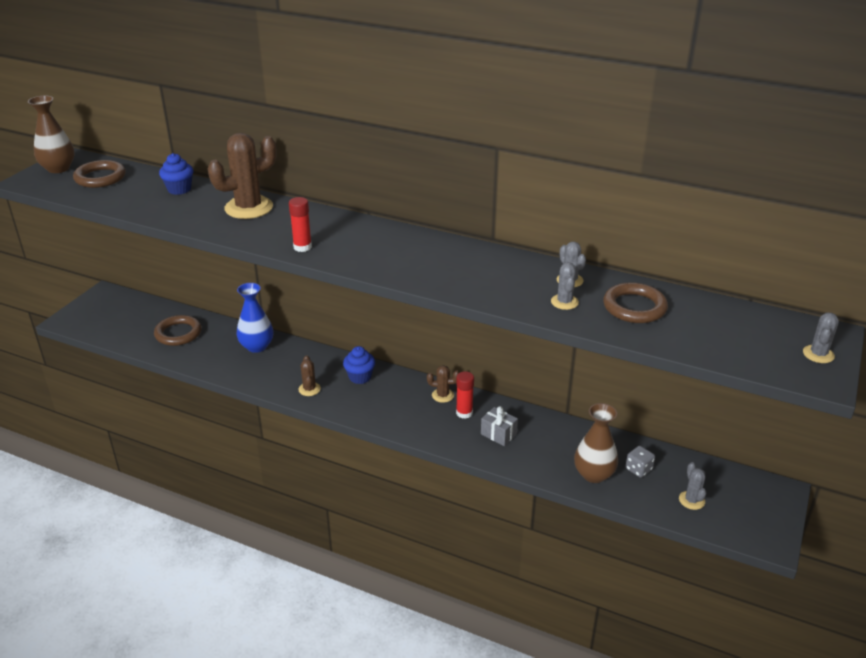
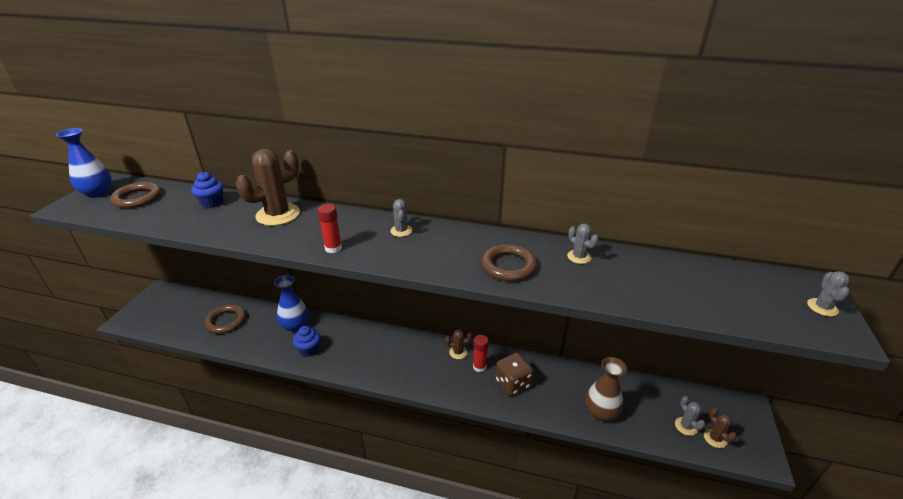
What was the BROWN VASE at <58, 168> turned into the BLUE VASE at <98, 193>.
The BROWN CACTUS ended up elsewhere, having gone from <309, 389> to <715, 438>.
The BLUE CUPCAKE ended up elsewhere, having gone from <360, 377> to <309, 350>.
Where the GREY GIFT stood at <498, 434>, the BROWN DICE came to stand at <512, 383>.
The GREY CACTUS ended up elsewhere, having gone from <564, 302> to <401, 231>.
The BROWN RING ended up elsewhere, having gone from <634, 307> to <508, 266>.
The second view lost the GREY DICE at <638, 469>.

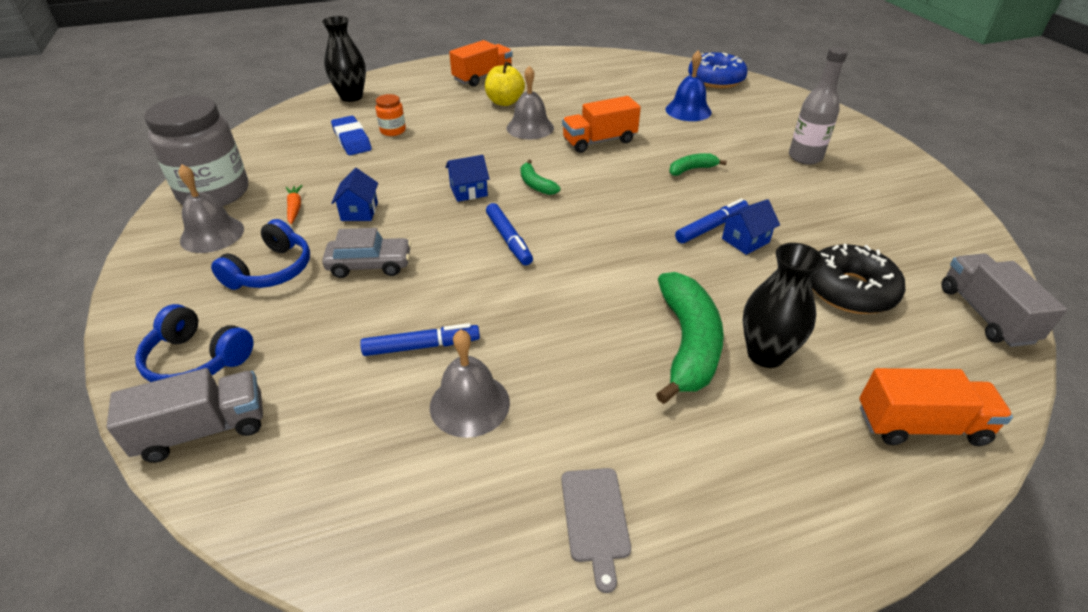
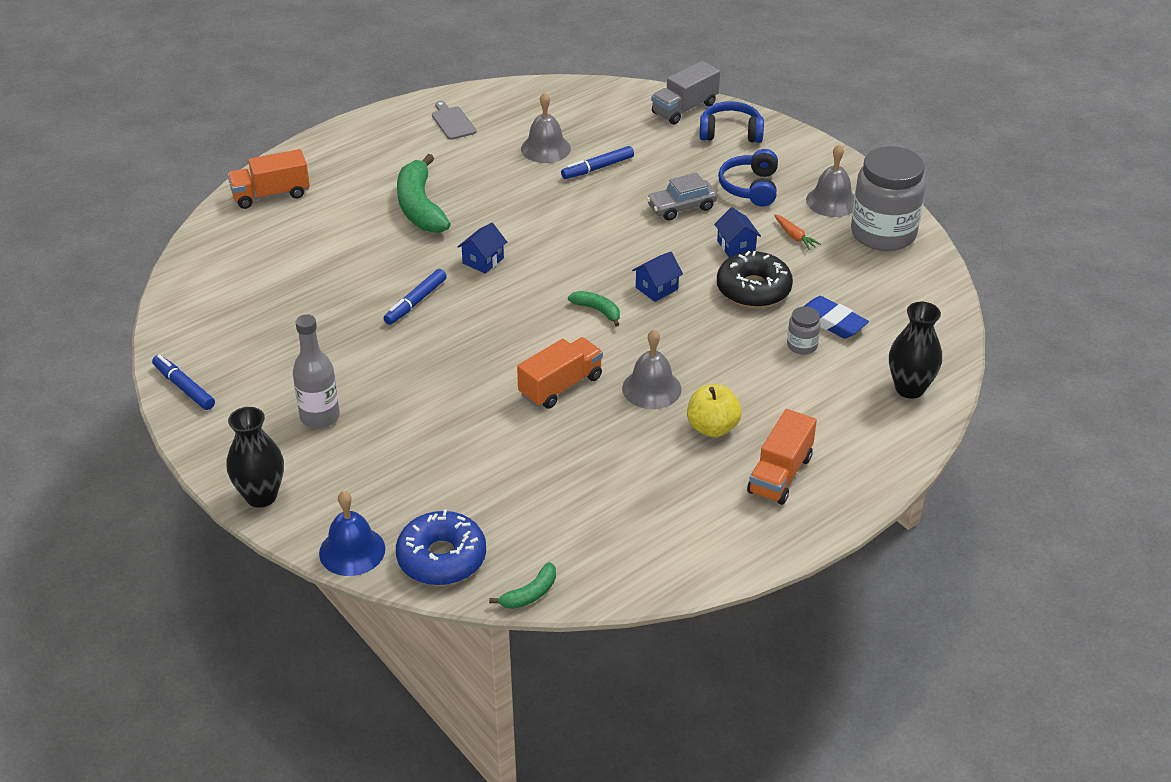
What was the ORANGE JAR at <393, 131> turned into the GREY JAR at <802, 345>.
The BLUE MARKER ended up elsewhere, having gone from <508, 239> to <184, 387>.
The BLUE BELL ended up elsewhere, having gone from <688, 110> to <352, 551>.
The GREEN BANANA ended up elsewhere, having gone from <691, 169> to <530, 594>.
The BLUE HOUSE ended up elsewhere, having gone from <745, 240> to <483, 260>.
The BLACK VASE ended up elsewhere, having gone from <765, 354> to <261, 496>.
The BLACK DONUT ended up elsewhere, having gone from <849, 290> to <753, 289>.
The second view lost the GREY TRUCK at <985, 314>.

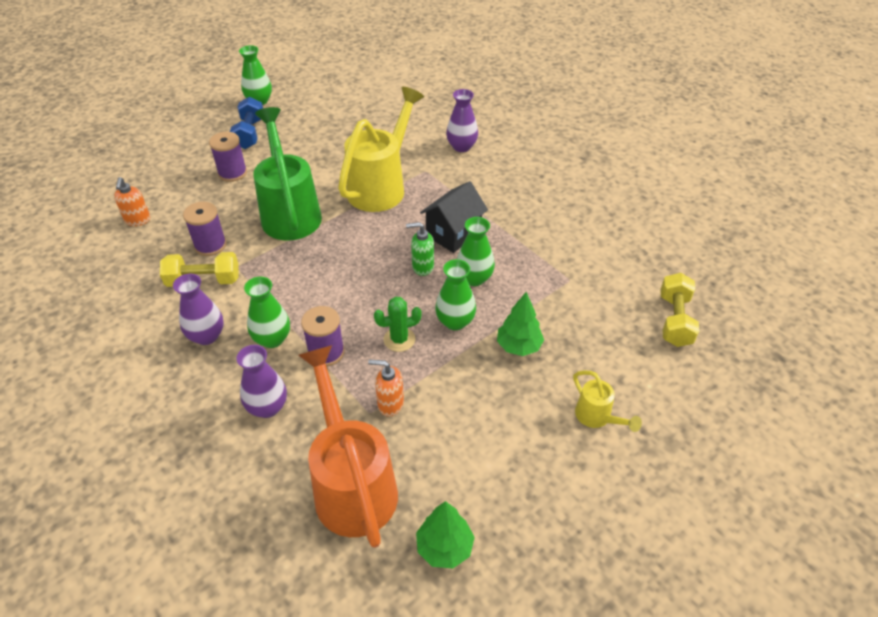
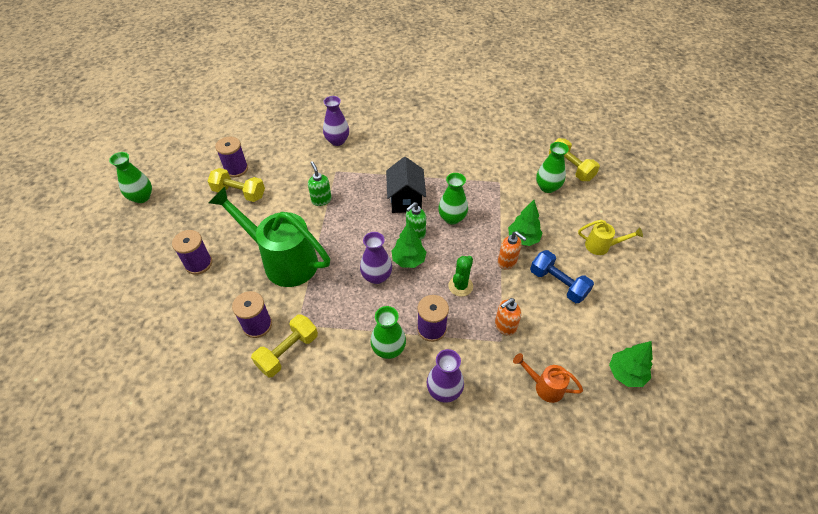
The ORANGE SOAP DISPENSER ended up elsewhere, having gone from <138, 220> to <507, 262>.
The PURPLE VASE ended up elsewhere, having gone from <207, 336> to <376, 276>.
The BLUE DUMBBELL ended up elsewhere, having gone from <250, 134> to <558, 284>.
The size of the ORANGE WATERING CAN at <351, 482> changed by a factor of 0.46.
Where the YELLOW WATERING CAN stood at <382, 186>, the GREEN SOAP DISPENSER came to stand at <321, 200>.
The GREEN VASE ended up elsewhere, having gone from <455, 321> to <547, 187>.
The second view gained the YELLOW DUMBBELL at <239, 193>.
The second view gained the PURPLE SPOOL at <236, 169>.
The second view gained the GREEN TREE at <408, 260>.

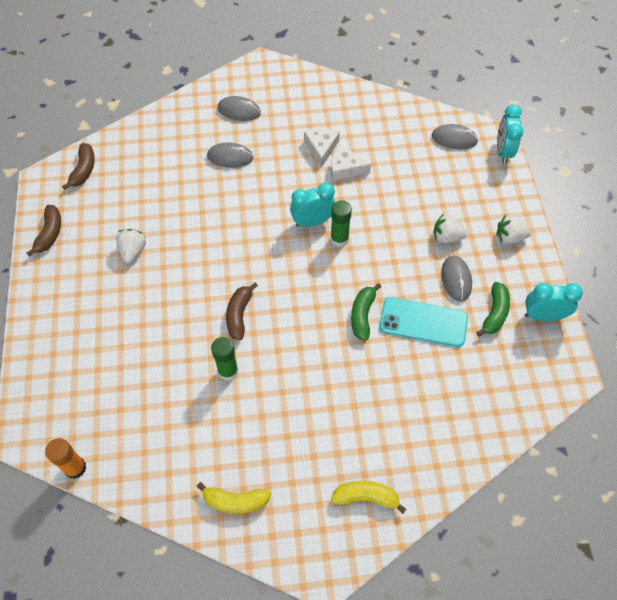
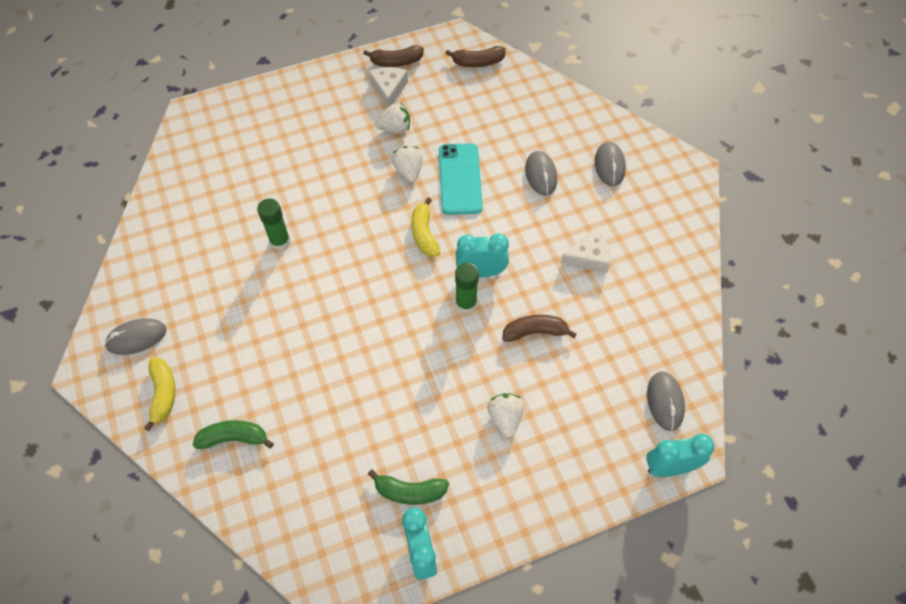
The second view lost the ORANGE GLUE STICK at <75, 468>.
The YELLOW BANANA ended up elsewhere, having gone from <235, 501> to <424, 234>.
The BROWN BANANA ended up elsewhere, having gone from <239, 315> to <535, 332>.
The TURQUOISE CLOCK at <312, 221> ended up facing another way, 60 degrees counterclockwise from before.
The WHITE CHEESE ended up elsewhere, having gone from <345, 168> to <389, 89>.
The GREEN BANANA ended up elsewhere, having gone from <362, 315> to <234, 438>.
The TURQUOISE PHONE ended up elsewhere, having gone from <423, 322> to <460, 179>.
The GREY MOUSE ended up elsewhere, having gone from <456, 279> to <136, 338>.
The WHITE STRAWBERRY ended up elsewhere, having gone from <509, 237> to <408, 171>.

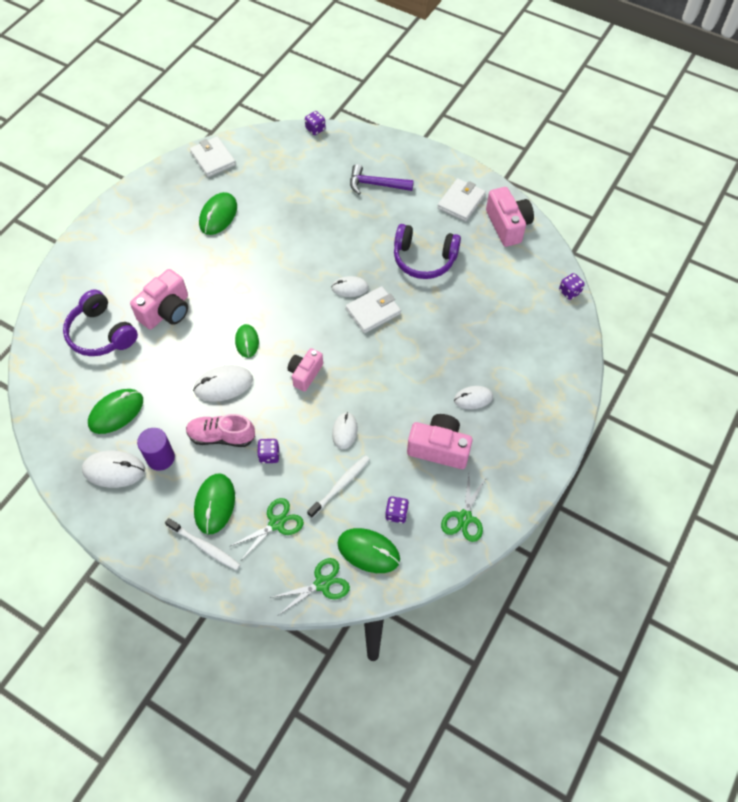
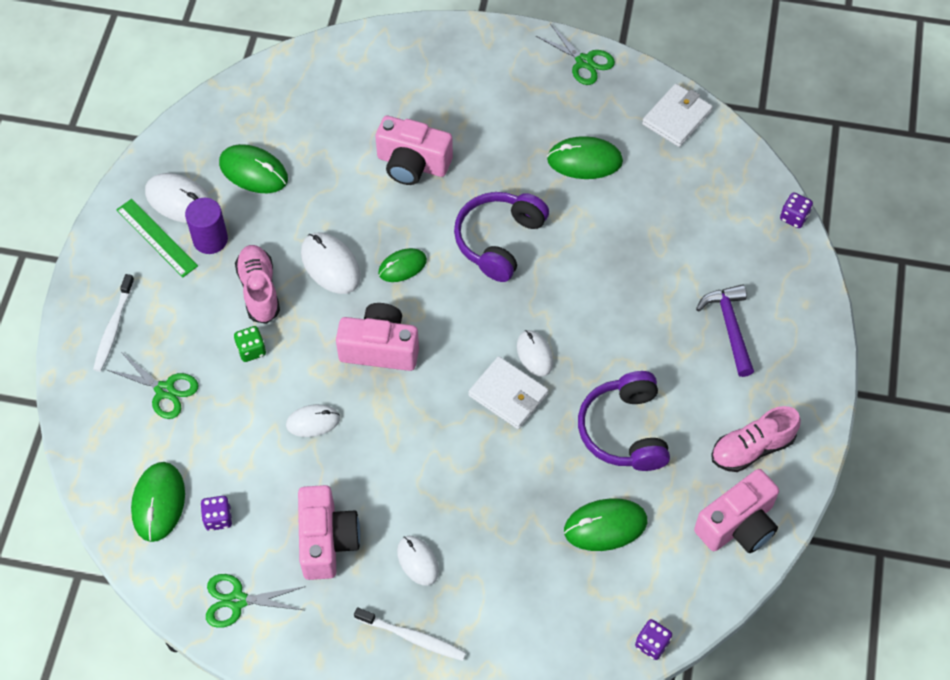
The PURPLE HEADPHONES ended up elsewhere, having gone from <101, 333> to <499, 240>.
The WHITE MOUSE at <114, 470> ended up facing another way, 45 degrees counterclockwise from before.
The GREEN MOUSE ended up elsewhere, having gone from <215, 504> to <605, 526>.
What was the PURPLE DICE at <269, 455> turned into the GREEN DICE at <251, 350>.
The GREEN SCISSORS ended up elsewhere, having gone from <322, 584> to <584, 62>.
The size of the PINK CAMERA at <305, 374> changed by a factor of 1.51.
The WHITE TOOTHBRUSH ended up elsewhere, having gone from <340, 486> to <412, 637>.
Where the WHITE WALLET stood at <461, 202>, the PINK SHOE came to stand at <752, 448>.
The second view gained the GREEN RULER at <157, 238>.

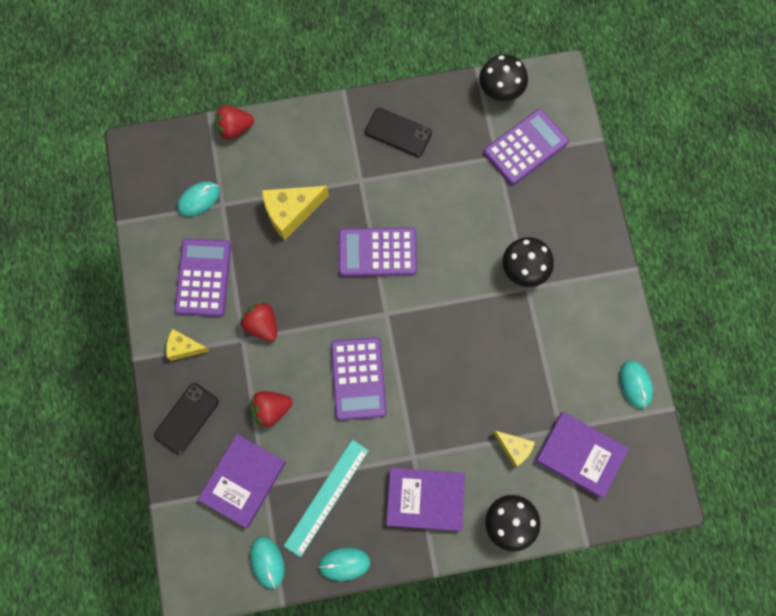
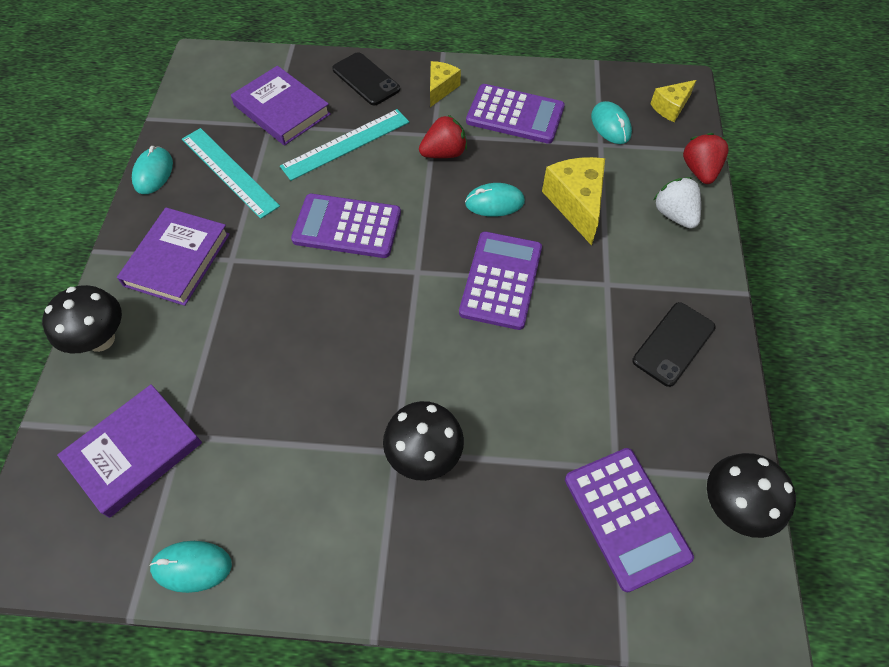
Where the RED STRAWBERRY stood at <271, 409>, the TURQUOISE RULER came to stand at <345, 144>.
The TURQUOISE MOUSE ended up elsewhere, having gone from <267, 562> to <494, 202>.
The YELLOW CHEESE ended up elsewhere, having gone from <514, 448> to <670, 107>.
The second view gained the WHITE STRAWBERRY at <674, 215>.

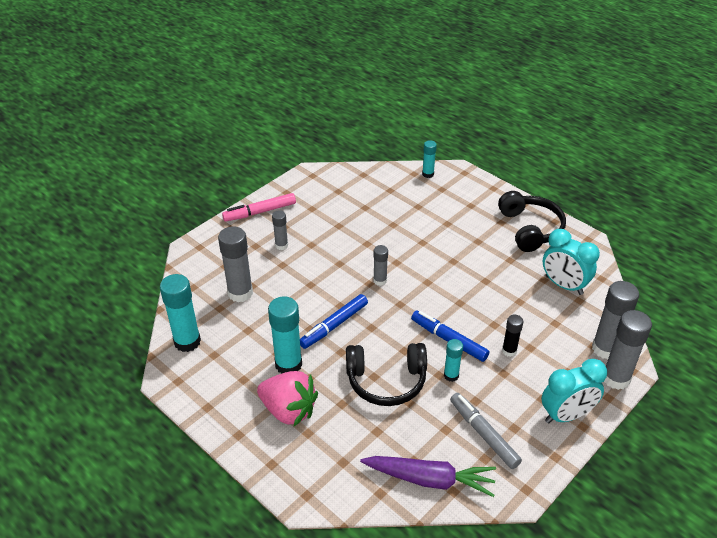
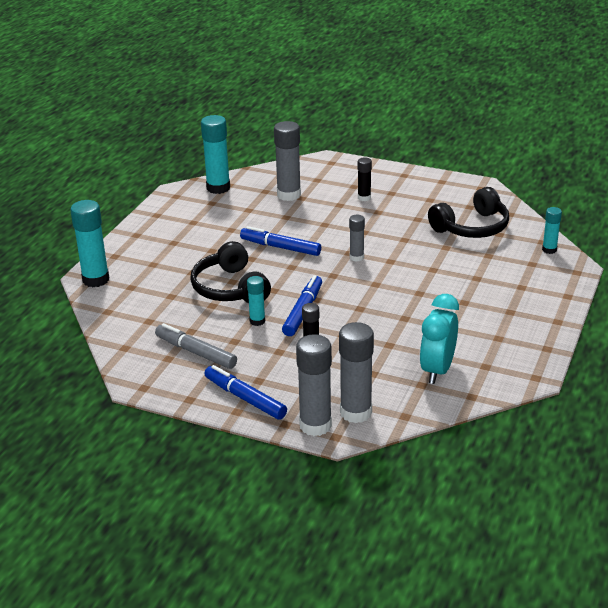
The second view lost the PINK MARKER at <260, 212>.
The second view lost the PINK STRAWBERRY at <288, 410>.
The TURQUOISE GLUE STICK ended up elsewhere, having gone from <288, 364> to <96, 280>.
What was the GREY GLUE STICK at <281, 245> turned into the BLACK GLUE STICK at <364, 198>.
The second view lost the PURPLE CARROT at <430, 479>.
The GREY MARKER at <483, 434> ended up facing another way, 90 degrees counterclockwise from before.
The BLACK HEADPHONES ended up elsewhere, having gone from <530, 229> to <472, 227>.
Where the TURQUOISE CLOCK stood at <566, 415>, the BLUE MARKER came to stand at <245, 398>.

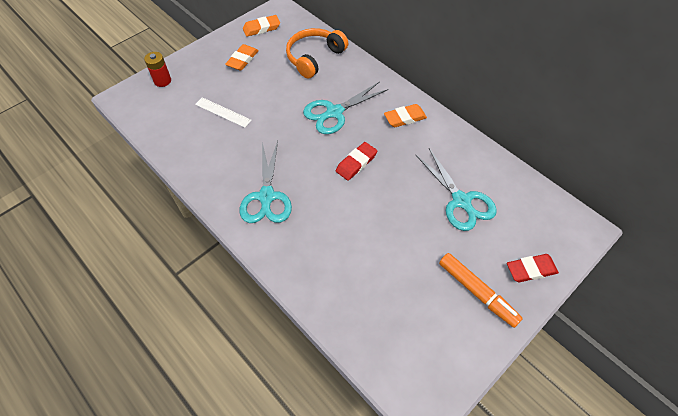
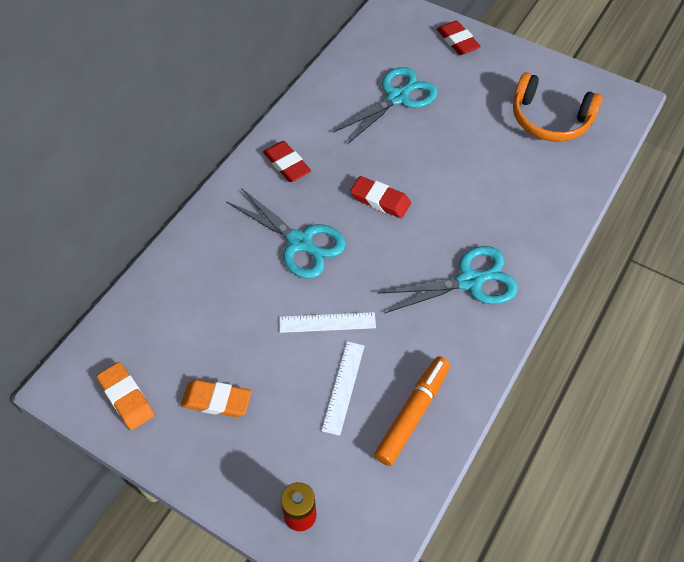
The ORANGE HEADPHONES ended up elsewhere, having gone from <314, 57> to <549, 120>.
What was the ORANGE ERASER at <405, 118> turned into the RED ERASER at <287, 164>.
The ORANGE MARKER ended up elsewhere, having gone from <477, 292> to <412, 413>.
The second view gained the WHITE RULER at <327, 322>.

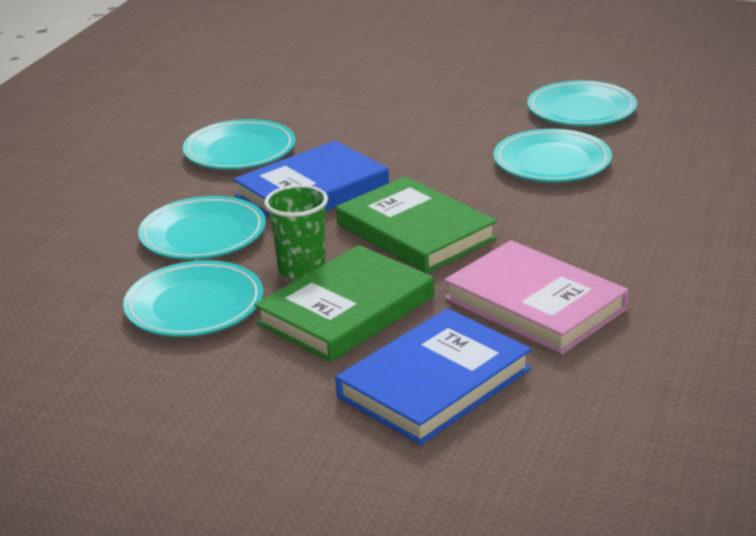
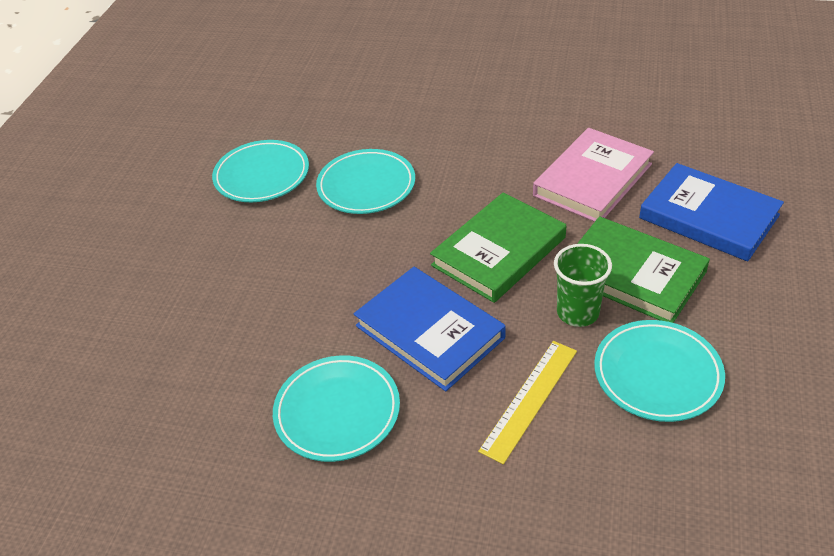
Where the TURQUOISE PLATE stood at <203, 234>, the YELLOW RULER came to stand at <529, 399>.

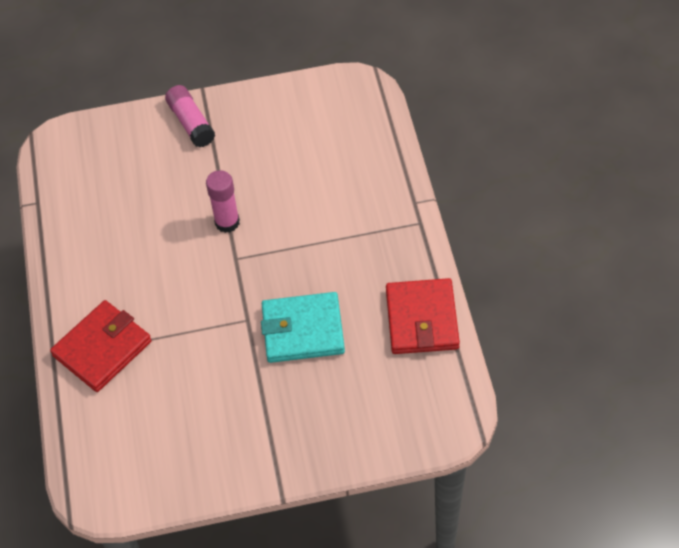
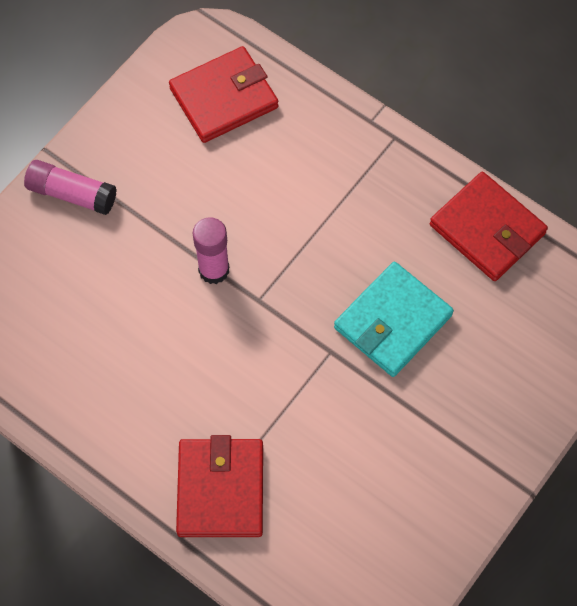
The second view gained the RED WALLET at <224, 98>.

